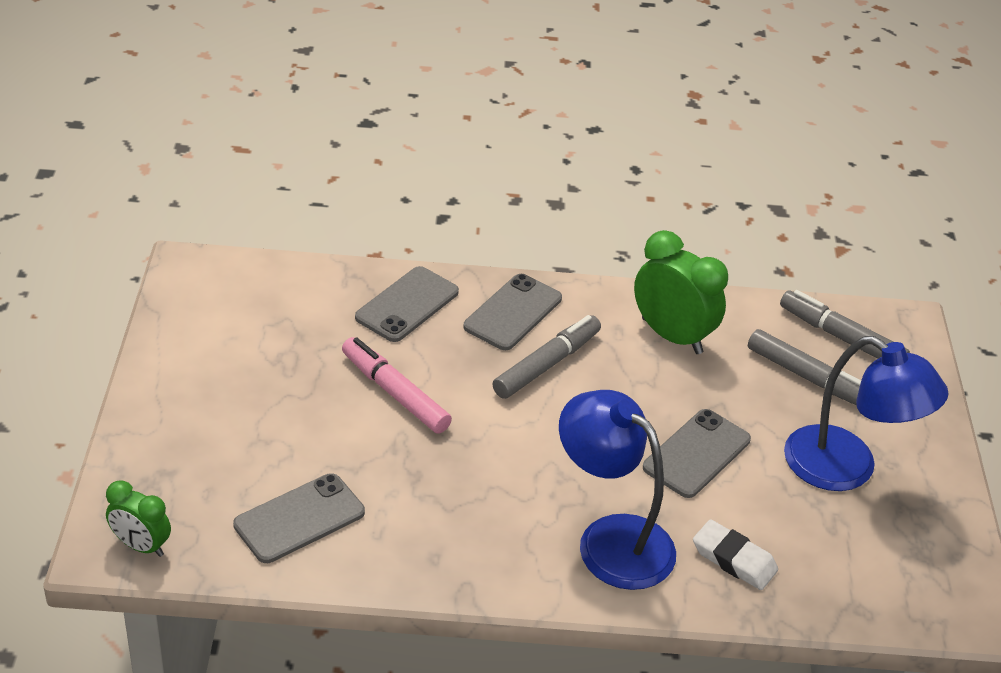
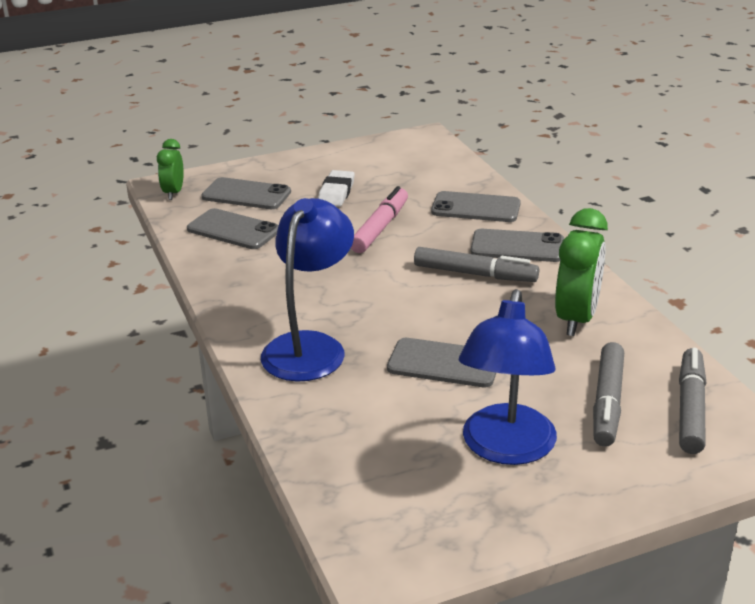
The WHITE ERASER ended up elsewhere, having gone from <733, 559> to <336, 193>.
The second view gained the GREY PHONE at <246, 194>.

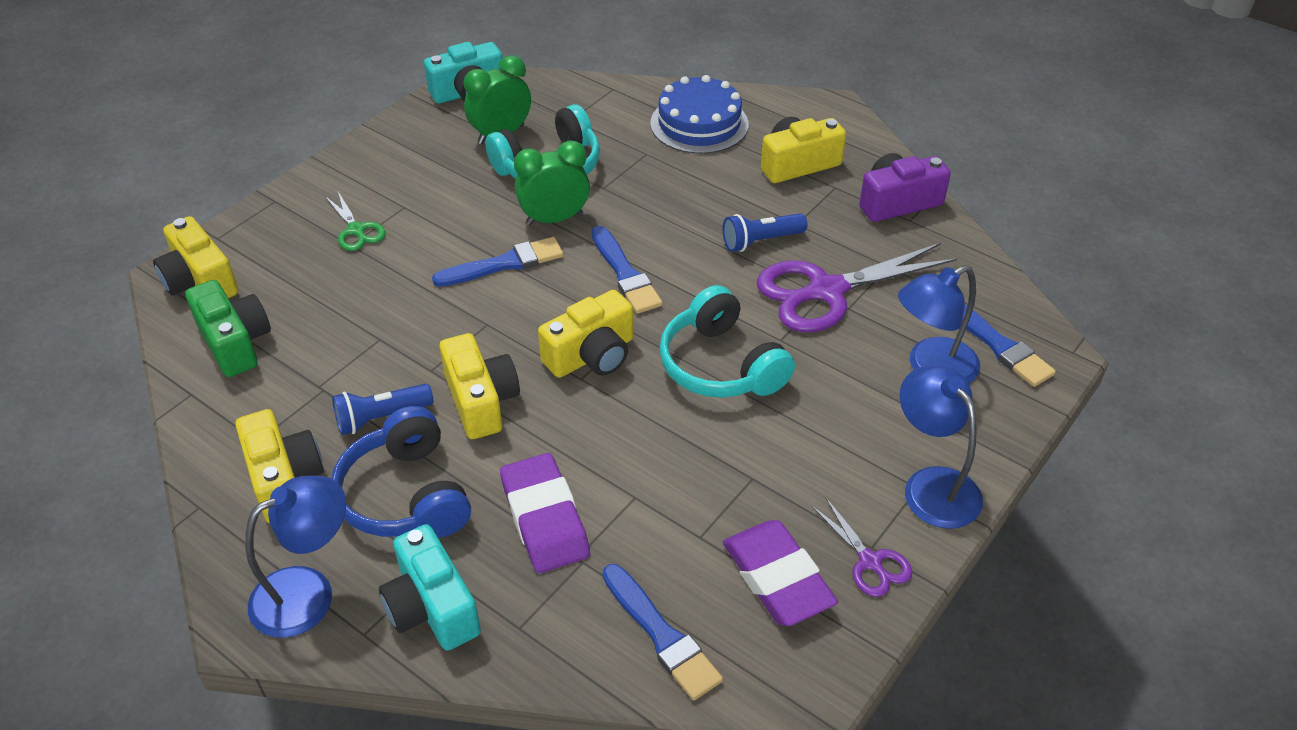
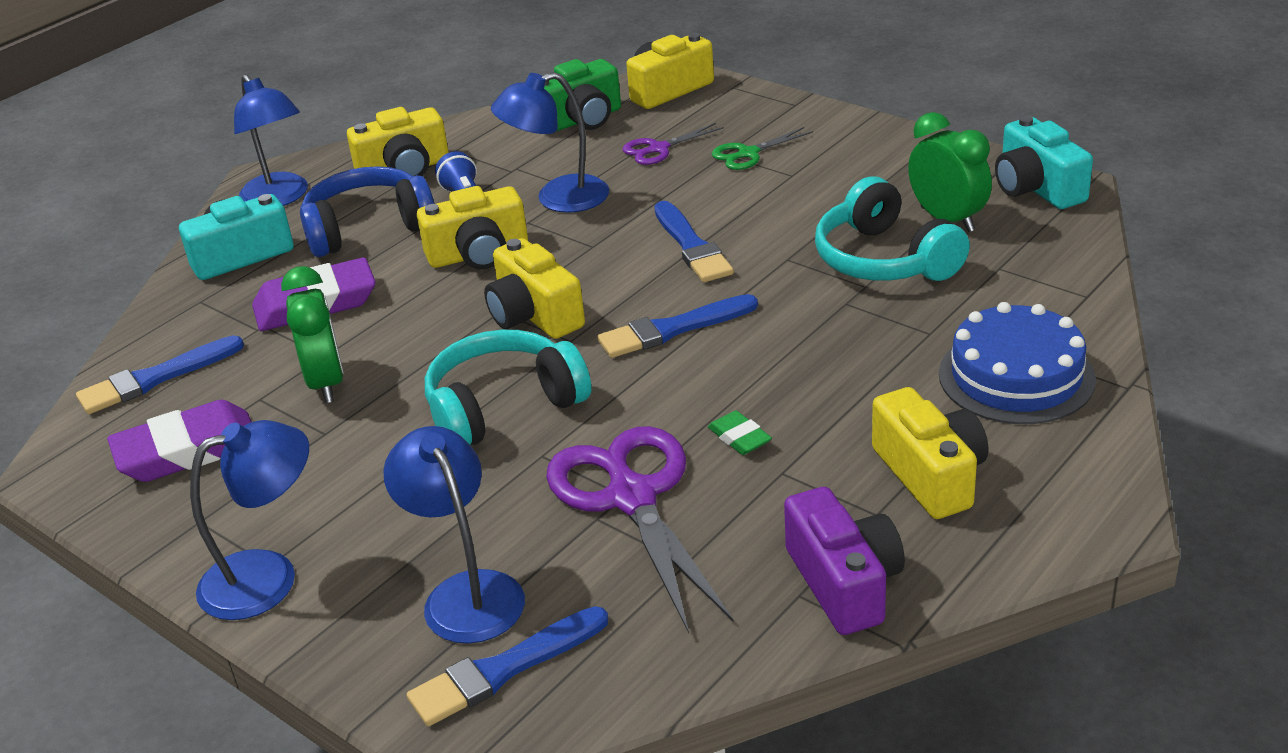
The GREEN CLOCK ended up elsewhere, having gone from <554, 219> to <326, 383>.
Where the BLUE FLASHLIGHT stood at <760, 241>, the GREEN ERASER came to stand at <739, 437>.
The PURPLE SCISSORS ended up elsewhere, having gone from <870, 562> to <658, 149>.
The second view gained the BLUE LAMP at <558, 198>.

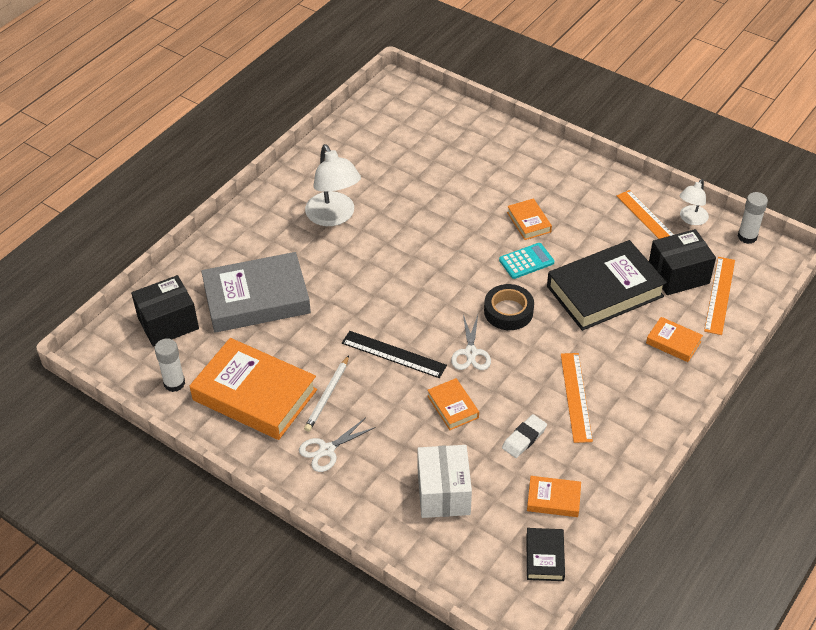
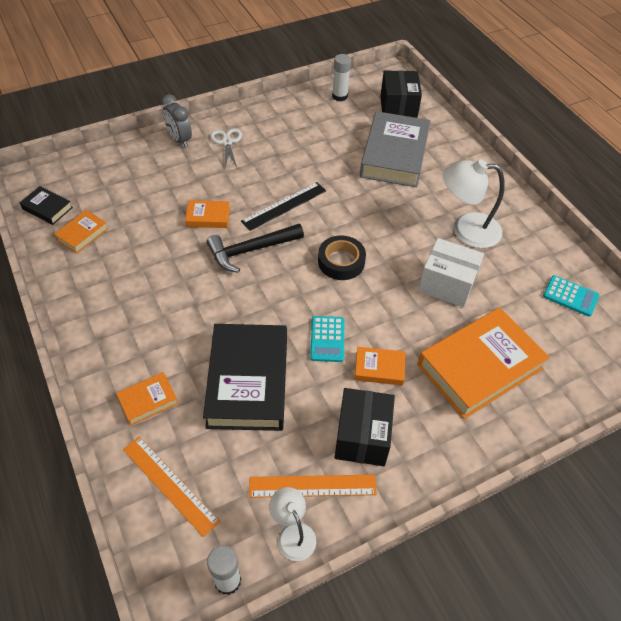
The ORANGE BOOK ended up elsewhere, having gone from <254, 395> to <479, 367>.
The second view lost the WHITE PENCIL at <327, 395>.
The WHITE BOX ended up elsewhere, having gone from <443, 493> to <447, 284>.
Where the WHITE SCISSORS stood at <471, 353>, the BLACK HAMMER came to stand at <251, 250>.
The BLACK TAPE ended up elsewhere, having gone from <508, 311> to <341, 262>.
The second view lost the WHITE ERASER at <524, 438>.
The second view lost the ORANGE RULER at <576, 397>.
The BLACK BOX ended up elsewhere, having gone from <678, 275> to <362, 437>.
The second view gained the GREY CLOCK at <179, 140>.
The second view gained the TURQUOISE CALCULATOR at <570, 296>.

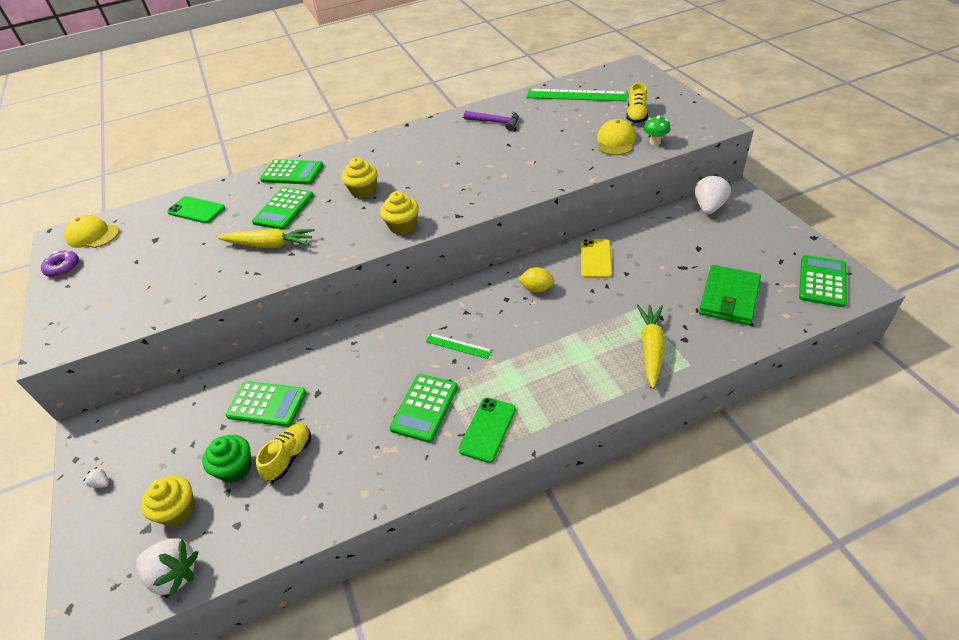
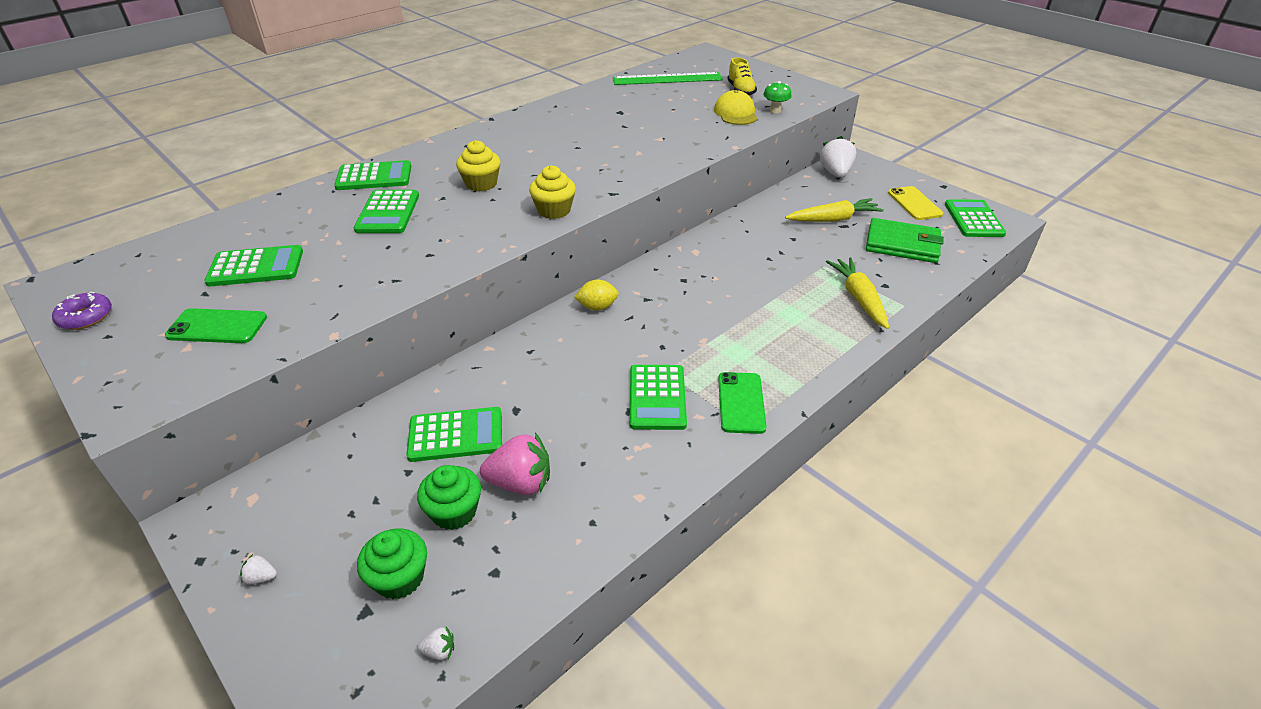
The second view lost the YELLOW CAP at <93, 235>.
The size of the WHITE STRAWBERRY at <174, 574> changed by a factor of 0.43.
What was the YELLOW CUPCAKE at <177, 510> turned into the GREEN CUPCAKE at <399, 578>.
The GREEN PHONE ended up elsewhere, having gone from <196, 210> to <217, 327>.
The YELLOW CARROT ended up elsewhere, having gone from <270, 245> to <833, 219>.
Where the YELLOW SHOE stood at <289, 457>, the PINK STRAWBERRY came to stand at <520, 483>.
The second view lost the GREEN RULER at <458, 346>.
The second view lost the PURPLE HAMMER at <495, 122>.
The YELLOW LEMON ended up elsewhere, having gone from <537, 289> to <597, 307>.
The YELLOW PHONE ended up elsewhere, having gone from <595, 258> to <914, 203>.
The GREEN WALLET at <729, 297> ended up facing another way, 75 degrees counterclockwise from before.
The second view gained the GREEN CALCULATOR at <256, 267>.

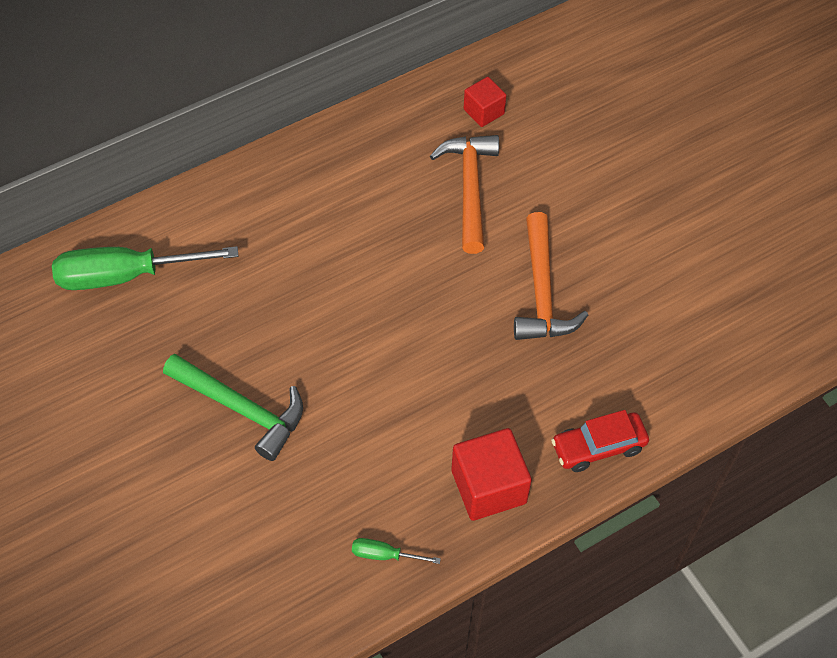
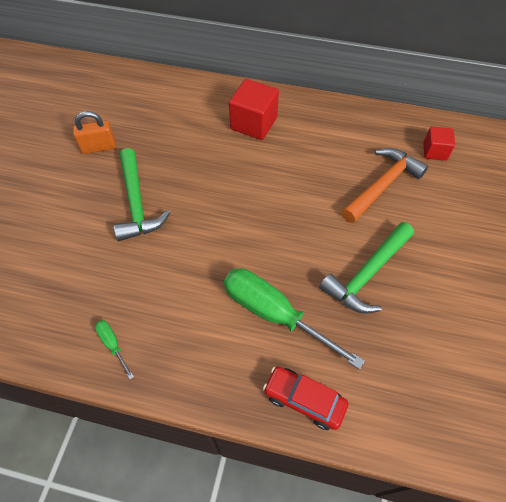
The GREEN SCREWDRIVER ended up elsewhere, having gone from <124, 275> to <273, 313>.
The RED CUBE ended up elsewhere, having gone from <488, 486> to <253, 123>.
What was the ORANGE HAMMER at <542, 291> turned into the GREEN HAMMER at <367, 274>.
The second view gained the ORANGE PADLOCK at <99, 147>.

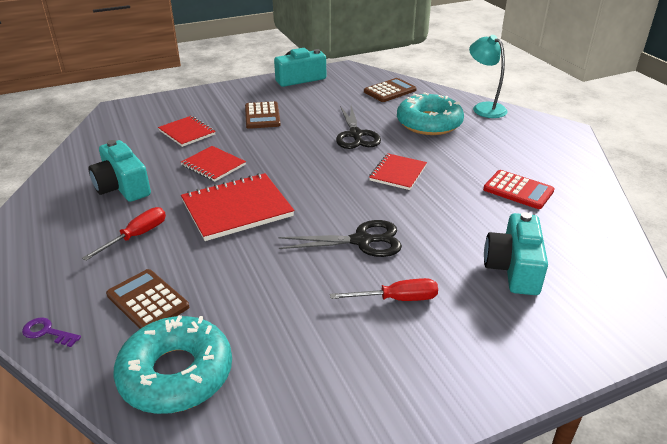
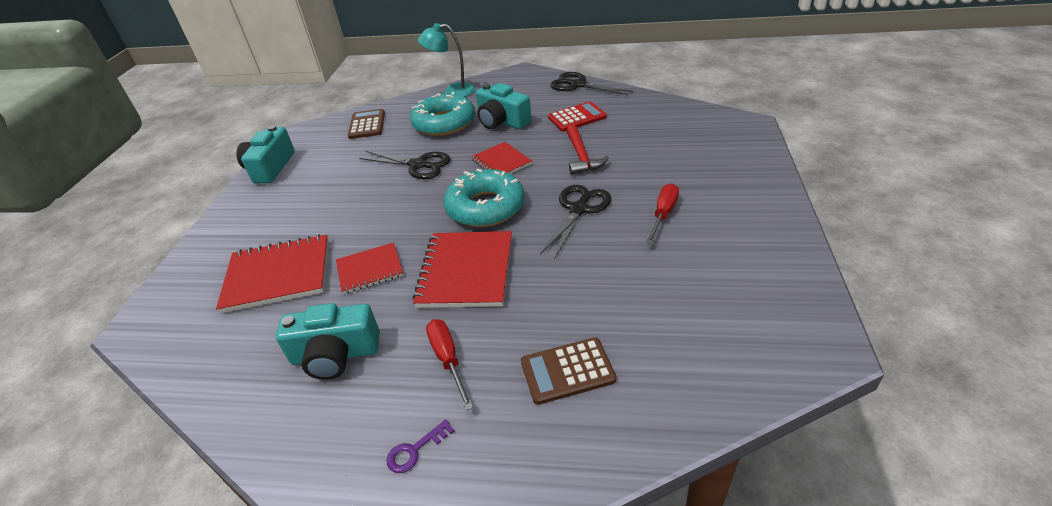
The PURPLE KEY ended up elsewhere, having gone from <47, 332> to <415, 450>.
The TURQUOISE DONUT ended up elsewhere, having gone from <176, 374> to <485, 207>.
The size of the RED NOTEBOOK at <187, 132> changed by a factor of 1.65.
The second view lost the BROWN CALCULATOR at <262, 116>.
The TURQUOISE CAMERA ended up elsewhere, having gone from <513, 268> to <502, 121>.
The second view gained the BLACK SCISSORS at <578, 85>.
The second view gained the RED HAMMER at <581, 157>.

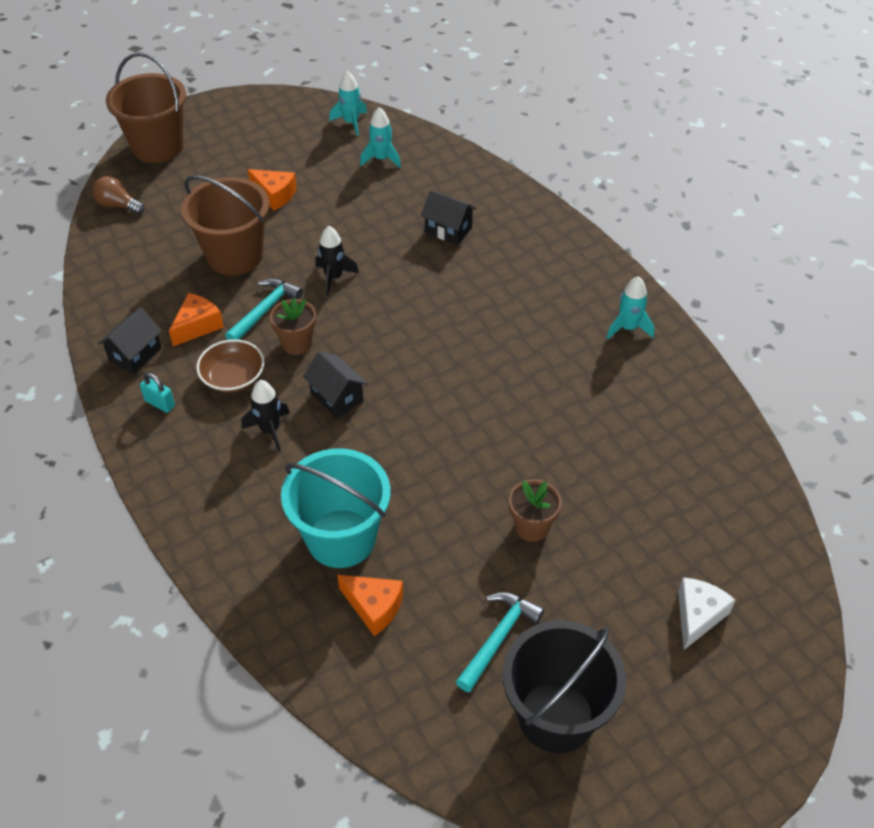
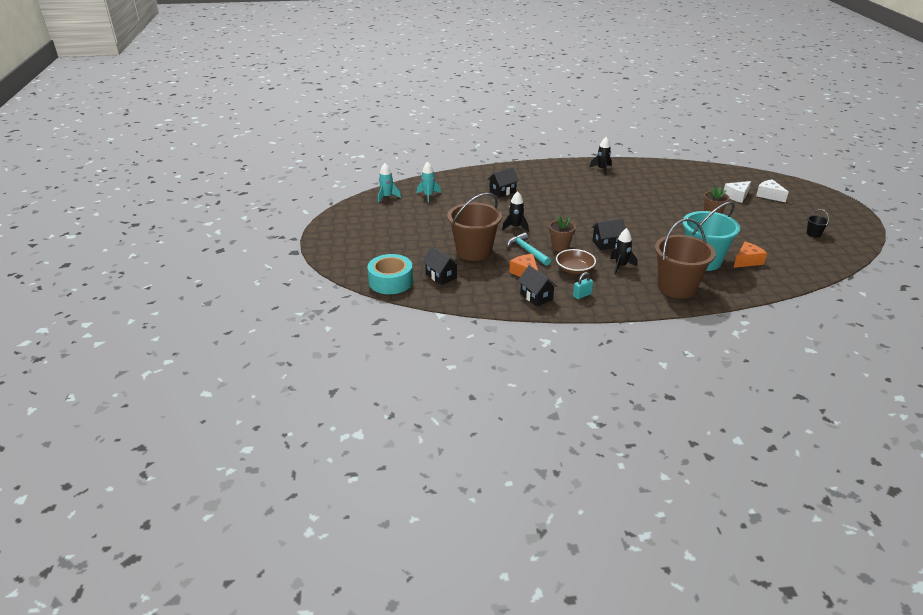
Where the BROWN LIGHT BULB stood at <118, 205>, the TURQUOISE TAPE came to stand at <391, 281>.
The BROWN BUCKET ended up elsewhere, having gone from <158, 147> to <677, 287>.
The second view lost the ORANGE CHEESE at <274, 195>.
The second view lost the TURQUOISE HAMMER at <498, 638>.
The size of the BLACK BUCKET at <556, 716> changed by a factor of 0.40.
What was the TURQUOISE ROCKET at <628, 328> turned into the BLACK ROCKET at <602, 169>.
The second view gained the BLACK HOUSE at <441, 276>.
The second view gained the WHITE CHEESE at <737, 196>.

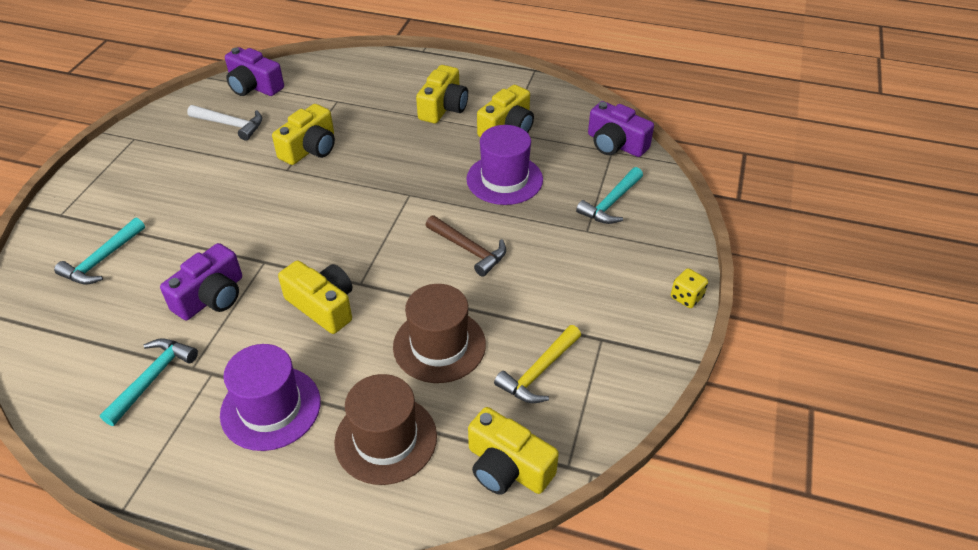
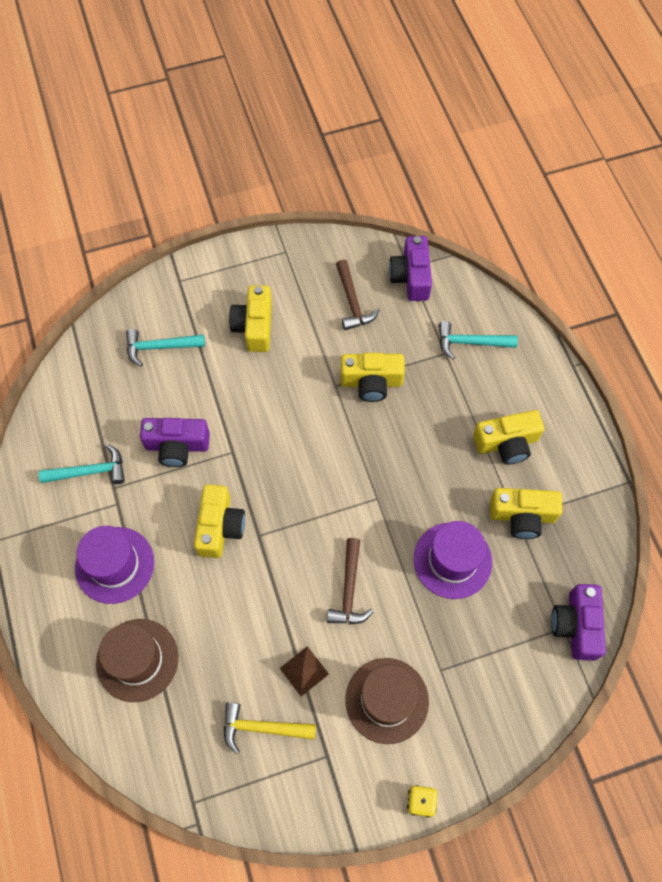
What was the WHITE HAMMER at <231, 125> turned into the BROWN HAMMER at <352, 302>.
The BROWN HAT ended up elsewhere, having gone from <439, 345> to <387, 700>.
The YELLOW CAMERA ended up elsewhere, having gone from <507, 467> to <254, 326>.
The TURQUOISE HAMMER ended up elsewhere, having gone from <611, 203> to <470, 343>.
The second view gained the BROWN PYRAMID at <304, 671>.

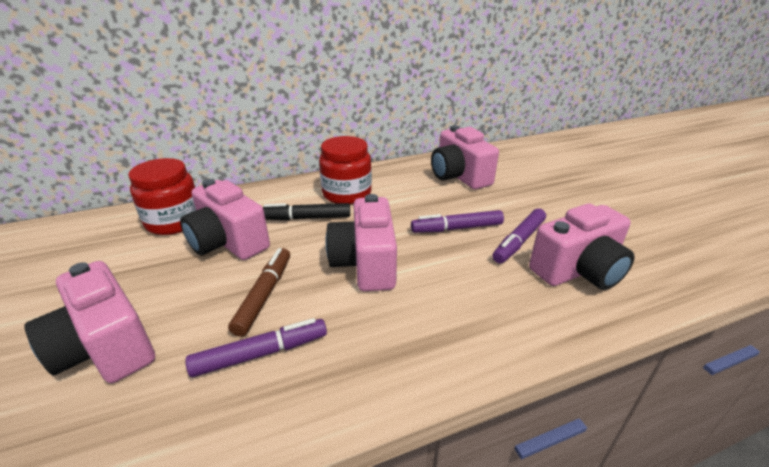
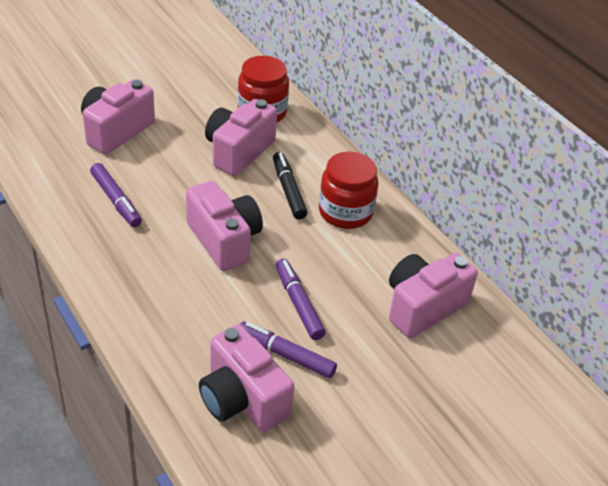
The second view lost the BROWN MARKER at <264, 295>.
The PINK CAMERA at <365, 263> ended up facing another way, 75 degrees clockwise from before.

